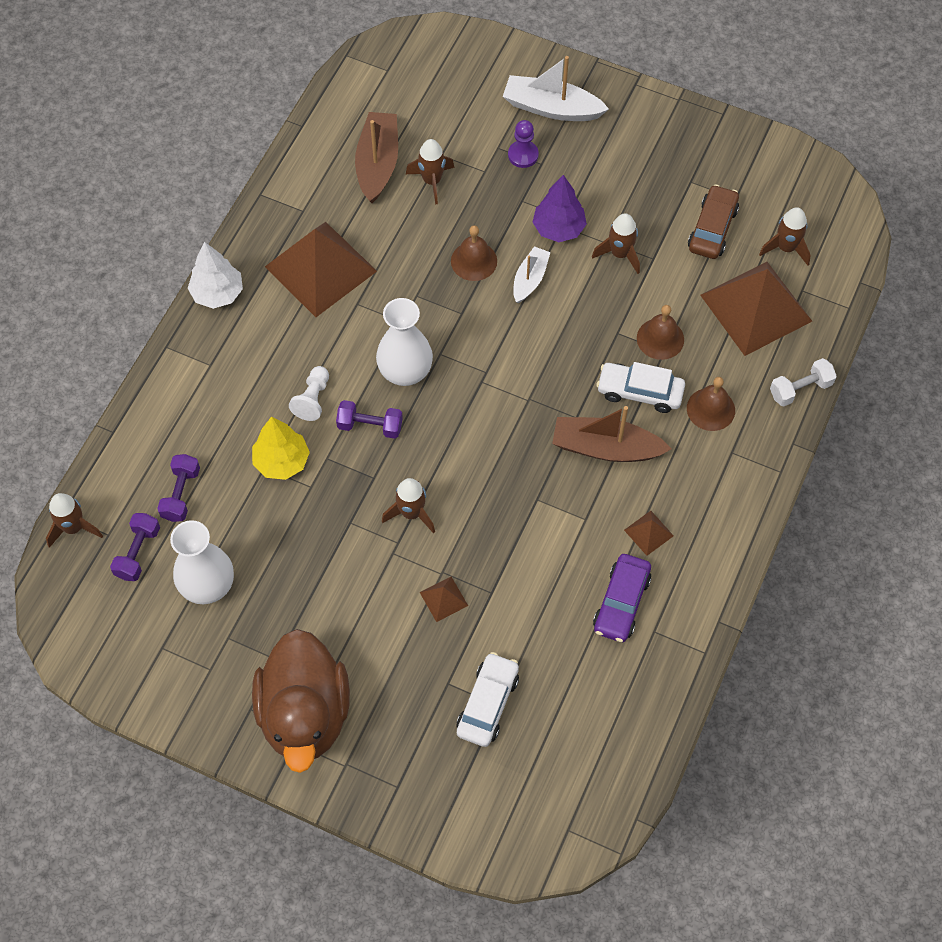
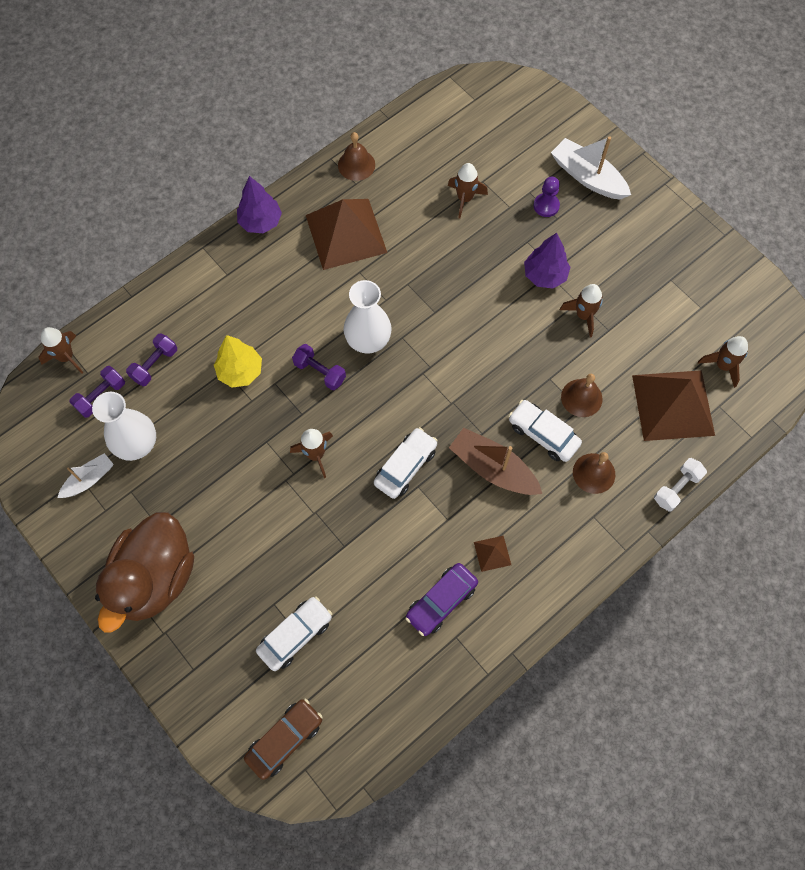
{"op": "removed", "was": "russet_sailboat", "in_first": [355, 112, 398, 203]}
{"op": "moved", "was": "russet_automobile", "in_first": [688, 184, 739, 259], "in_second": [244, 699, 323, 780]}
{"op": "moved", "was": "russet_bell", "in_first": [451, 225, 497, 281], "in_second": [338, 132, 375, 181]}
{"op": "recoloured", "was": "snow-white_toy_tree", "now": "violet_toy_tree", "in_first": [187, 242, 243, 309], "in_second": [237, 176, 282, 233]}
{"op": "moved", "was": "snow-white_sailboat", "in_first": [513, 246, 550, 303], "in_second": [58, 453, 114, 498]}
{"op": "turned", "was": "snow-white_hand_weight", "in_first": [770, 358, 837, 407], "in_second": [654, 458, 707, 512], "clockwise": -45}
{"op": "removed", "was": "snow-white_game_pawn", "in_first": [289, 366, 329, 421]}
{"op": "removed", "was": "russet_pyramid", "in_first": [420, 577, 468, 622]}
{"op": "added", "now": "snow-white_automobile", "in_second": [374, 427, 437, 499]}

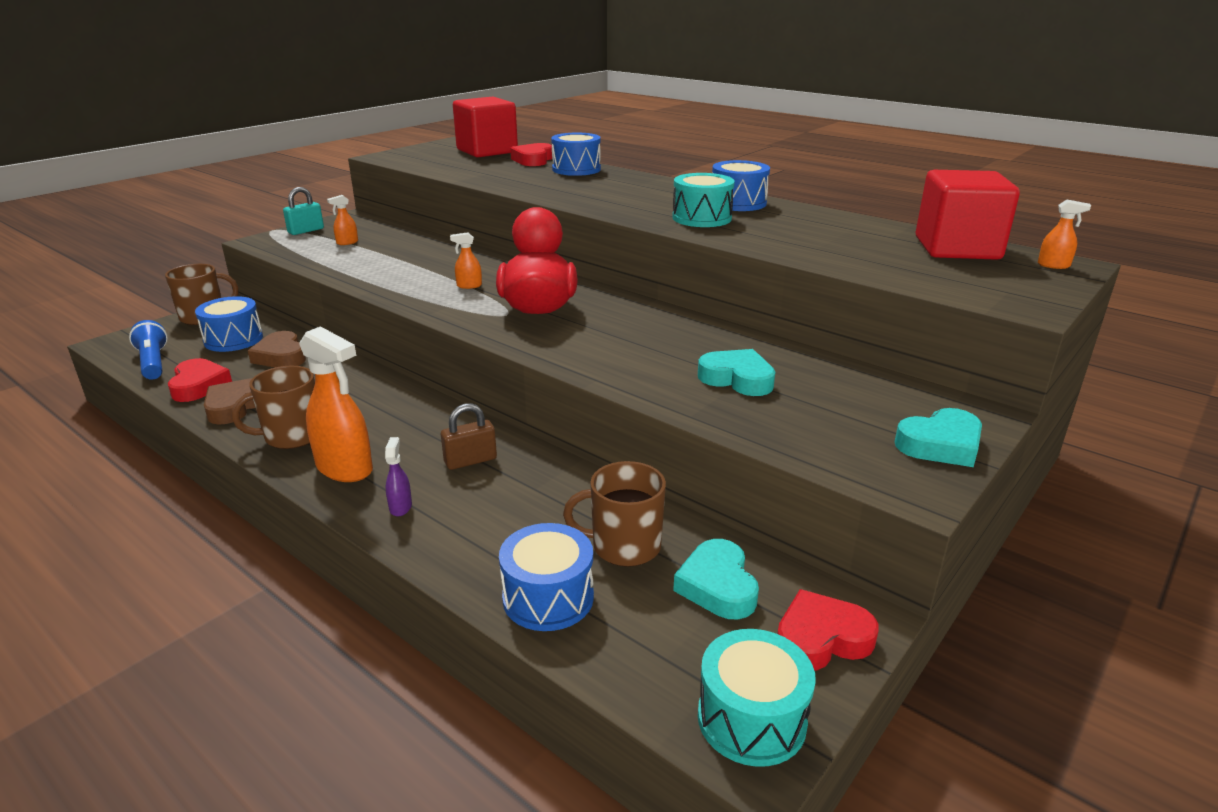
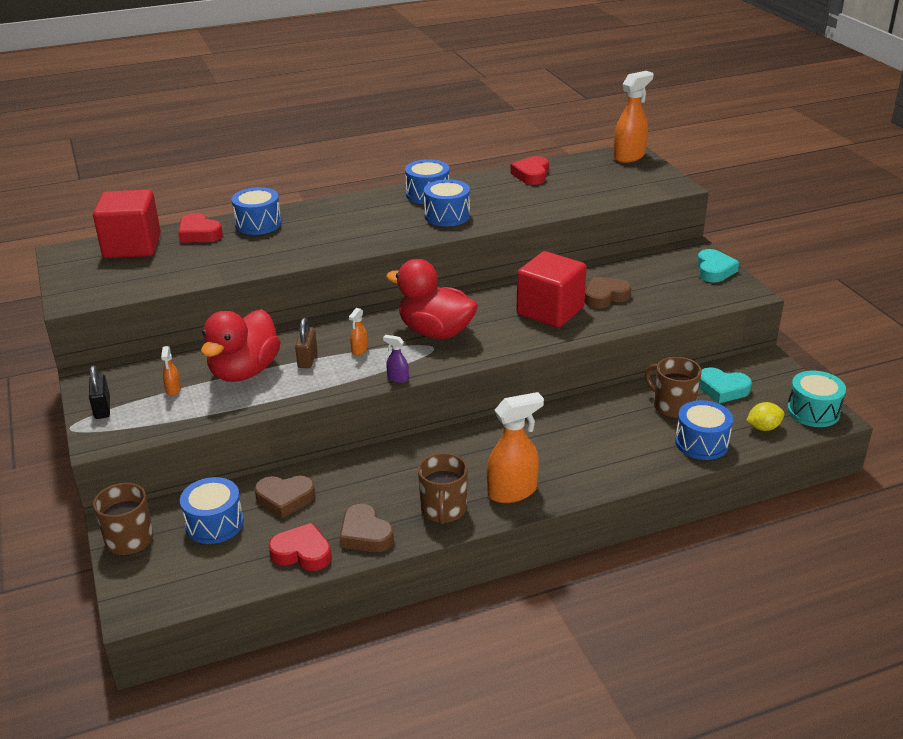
{"op": "moved", "was": "red_cube", "in_first": [916, 170, 1020, 260], "in_second": [516, 251, 587, 328]}
{"op": "recoloured", "was": "aqua_snare_drum", "now": "royal_blue_snare_drum", "in_first": [672, 173, 735, 227], "in_second": [424, 179, 470, 226]}
{"op": "recoloured", "was": "aqua_small_lock", "now": "black_small_lock", "in_first": [283, 187, 324, 235], "in_second": [89, 365, 110, 419]}
{"op": "resized", "was": "orange_sprayer", "in_first": [1038, 200, 1091, 269], "in_second": [613, 71, 653, 163], "ratio": 2.18}
{"op": "removed", "was": "royal_blue_pocket_torch", "in_first": [129, 320, 168, 380]}
{"op": "recoloured", "was": "aqua_heart", "now": "russet_heart", "in_first": [698, 349, 775, 396], "in_second": [585, 277, 631, 309]}
{"op": "moved", "was": "russet_small_lock", "in_first": [441, 403, 497, 470], "in_second": [295, 318, 317, 368]}
{"op": "moved", "was": "violet_sprayer", "in_first": [385, 437, 412, 517], "in_second": [383, 335, 409, 383]}
{"op": "turned", "was": "russet_coffee_mug", "in_first": [563, 461, 666, 567], "in_second": [645, 357, 702, 418], "clockwise": 105}
{"op": "moved", "was": "red_heart", "in_first": [778, 589, 879, 671], "in_second": [510, 156, 549, 185]}
{"op": "added", "now": "red_duck", "in_second": [201, 309, 281, 382]}
{"op": "added", "now": "bright_yellow_toy_lemon", "in_second": [746, 402, 784, 431]}

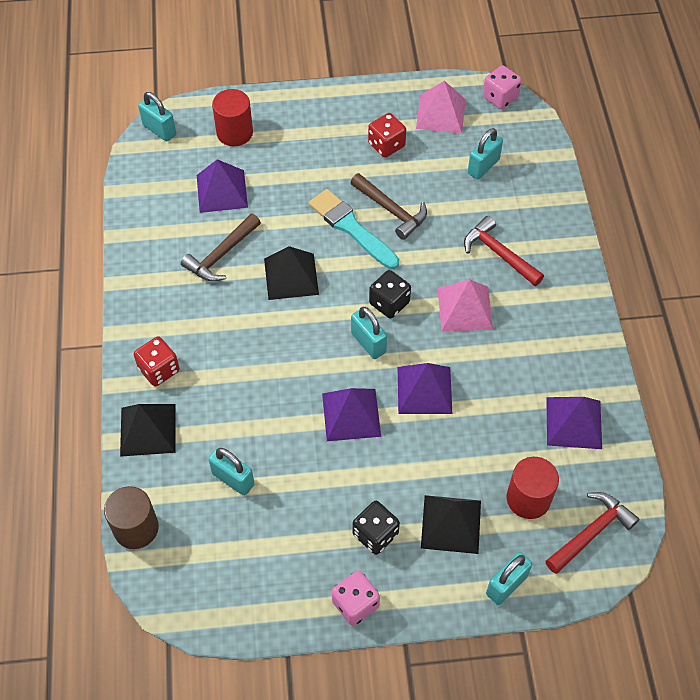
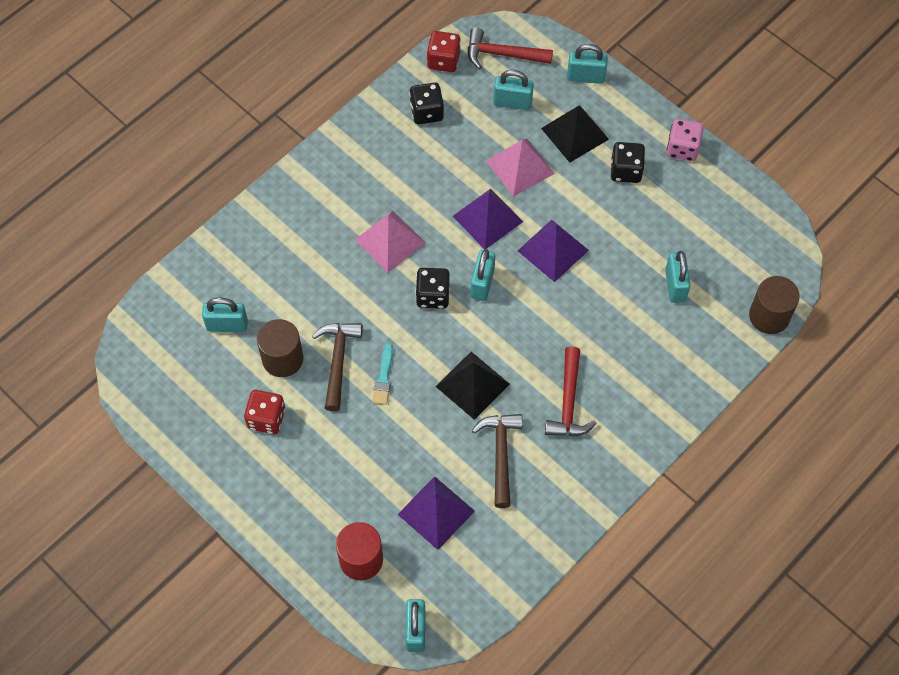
{"op": "removed", "was": "rose-pink_die", "in_first": [483, 65, 522, 109]}
{"op": "moved", "was": "rose-pink_pyramid", "in_first": [416, 81, 466, 134], "in_second": [487, 139, 554, 197]}
{"op": "resized", "was": "aqua_brush", "in_first": [309, 189, 399, 269], "in_second": [372, 343, 393, 405], "ratio": 0.53}
{"op": "turned", "was": "russet_carpenter's_hammer", "in_first": [181, 214, 261, 282], "in_second": [472, 414, 522, 508], "clockwise": -90}
{"op": "moved", "was": "red_carpenter's_hammer", "in_first": [464, 216, 544, 286], "in_second": [545, 346, 597, 436]}
{"op": "moved", "was": "red_die", "in_first": [134, 336, 180, 386], "in_second": [427, 31, 461, 72]}
{"op": "replaced", "was": "violet_pyramid", "now": "black_die", "in_first": [546, 397, 602, 449], "in_second": [409, 82, 444, 124]}
{"op": "removed", "was": "black_pyramid", "in_first": [120, 404, 176, 457]}
{"op": "replaced", "was": "red_cylinder_shape", "now": "aqua_small_lock", "in_first": [507, 457, 559, 519], "in_second": [493, 70, 534, 110]}
{"op": "added", "now": "russet_cylinder_shape", "in_second": [257, 319, 303, 377]}

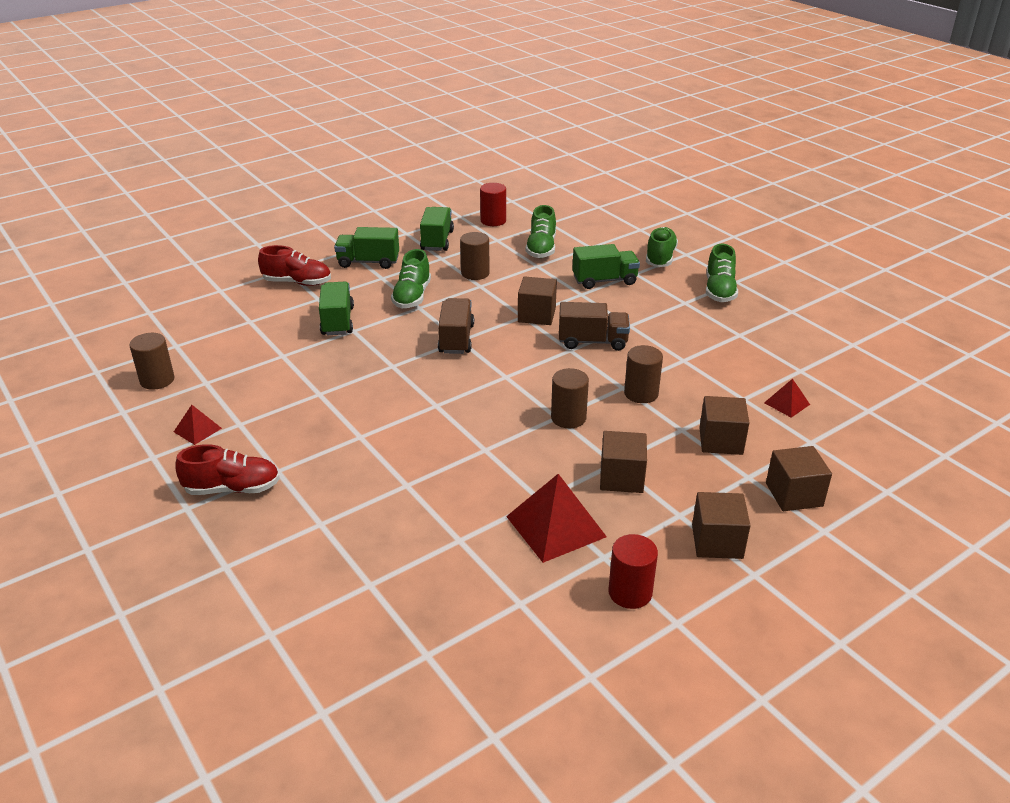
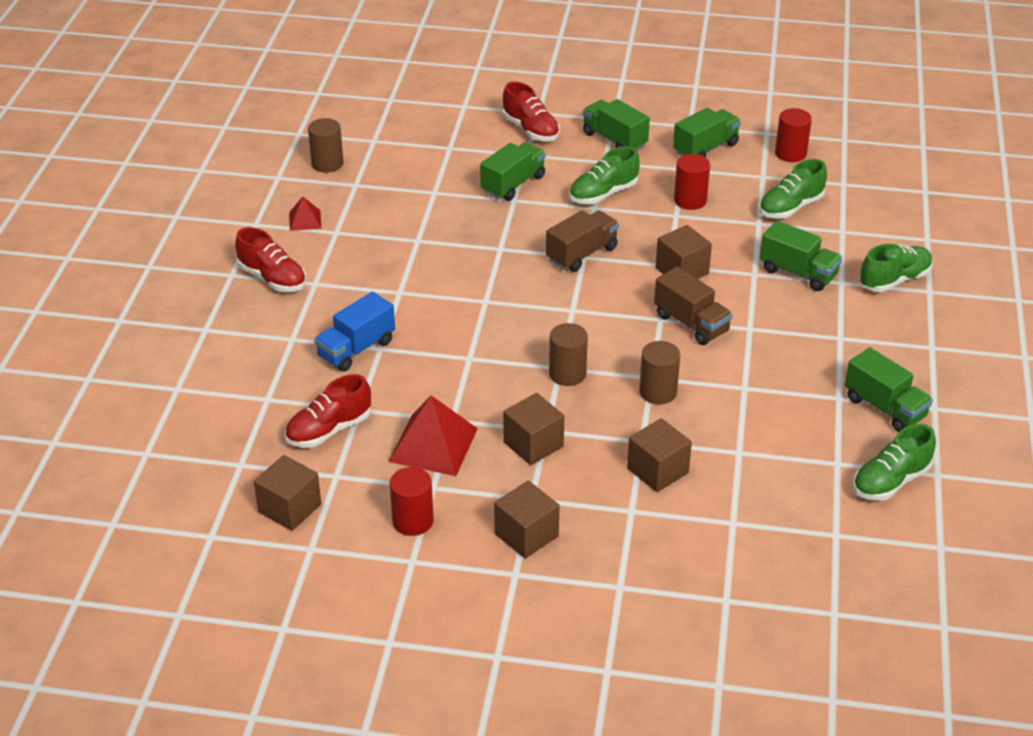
{"op": "recoloured", "was": "russet_cylinder_shape", "now": "red_cylinder_shape", "in_first": [460, 232, 490, 280], "in_second": [674, 154, 710, 210]}
{"op": "moved", "was": "green_lace-up_shoe", "in_first": [706, 244, 738, 302], "in_second": [853, 424, 936, 501]}
{"op": "removed", "was": "red_pyramid", "in_first": [764, 379, 810, 417]}
{"op": "moved", "was": "russet_cube", "in_first": [766, 446, 832, 511], "in_second": [254, 455, 321, 531]}
{"op": "added", "now": "royal_blue_truck", "in_second": [314, 292, 395, 372]}
{"op": "added", "now": "green_truck", "in_second": [845, 347, 933, 432]}
{"op": "added", "now": "red_lace-up_shoe", "in_second": [285, 374, 371, 448]}

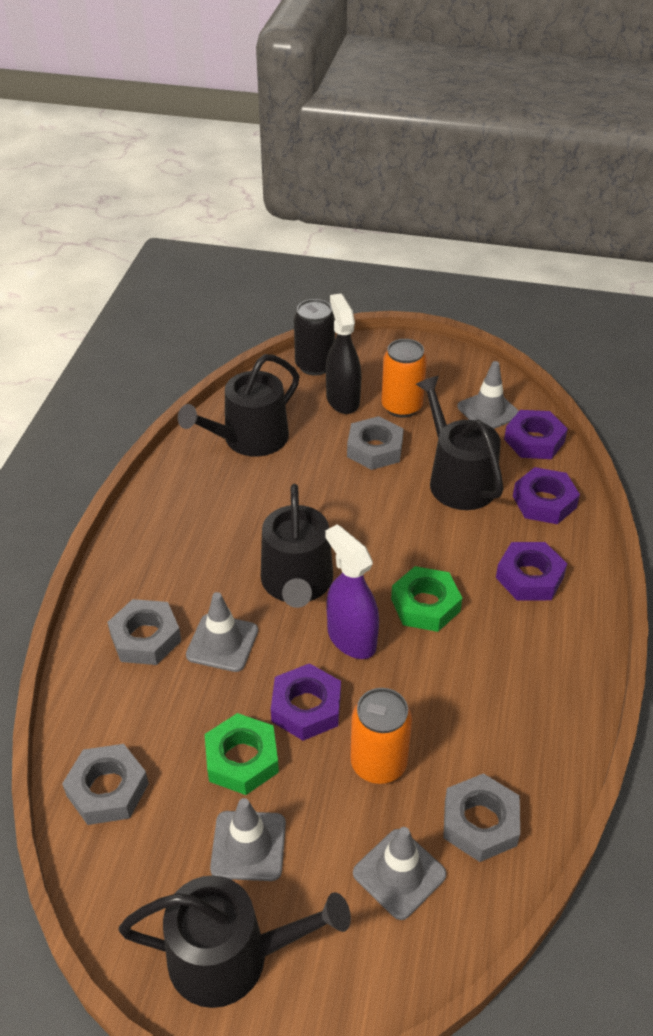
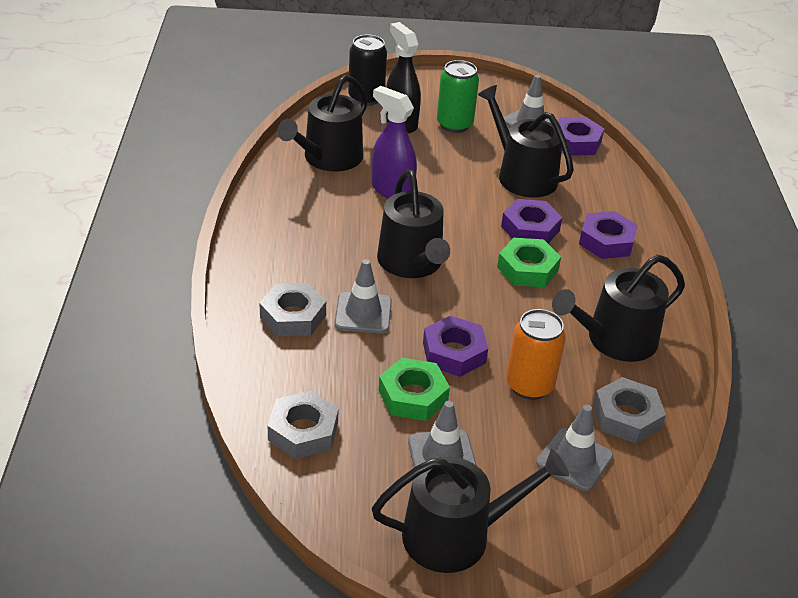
{"op": "recoloured", "was": "orange_can", "now": "green_can", "in_first": [381, 339, 427, 418], "in_second": [437, 60, 479, 133]}
{"op": "removed", "was": "ash-grey_hex_nut", "in_first": [347, 416, 404, 470]}
{"op": "moved", "was": "violet_hex_nut", "in_first": [513, 467, 580, 524], "in_second": [501, 199, 562, 243]}
{"op": "moved", "was": "violet_sprayer", "in_first": [325, 524, 379, 659], "in_second": [372, 86, 417, 199]}
{"op": "added", "now": "black_watering_pot", "in_second": [552, 255, 685, 362]}

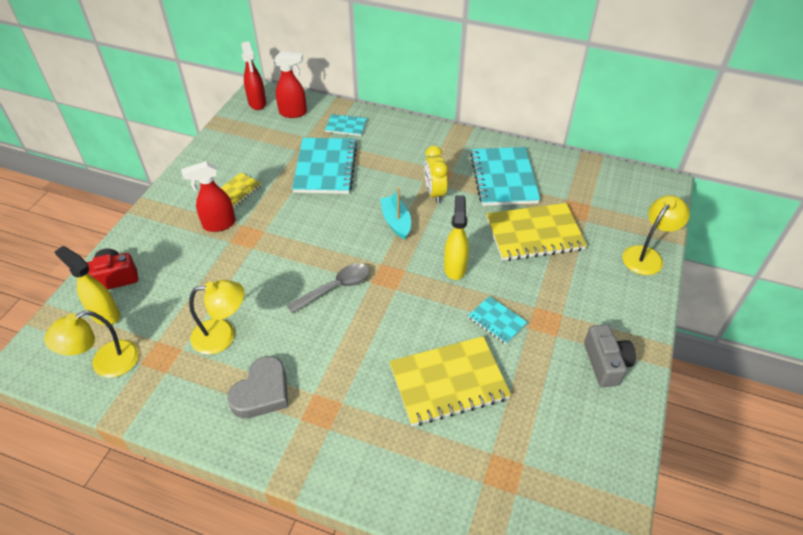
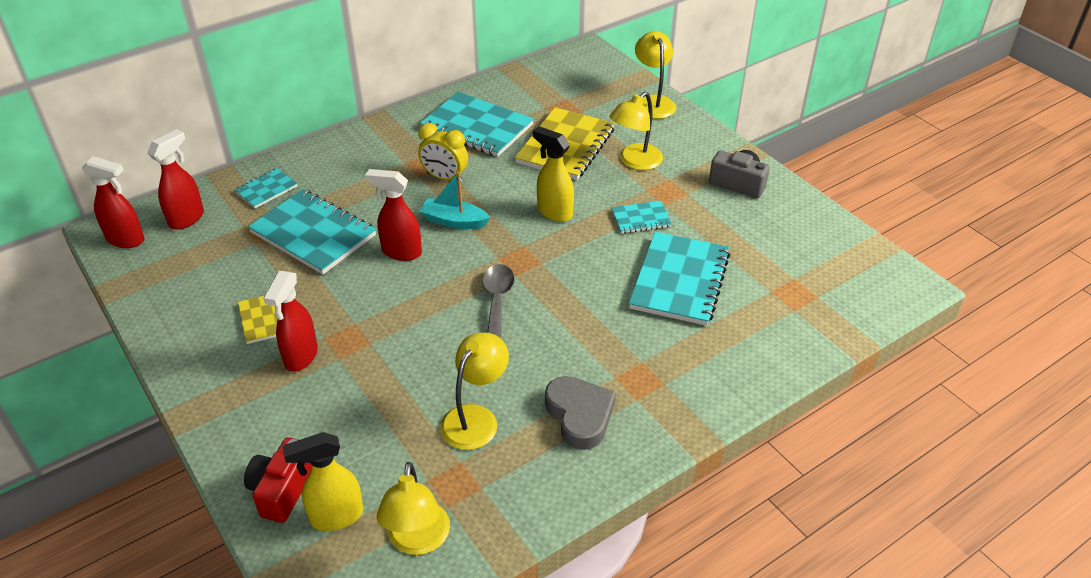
{"op": "recoloured", "was": "bright_yellow_exercise_book", "now": "aqua_exercise_book", "in_first": [389, 336, 511, 426], "in_second": [629, 232, 731, 326]}
{"op": "added", "now": "bright_yellow_lamp", "in_second": [610, 92, 663, 170]}
{"op": "added", "now": "red_sprayer", "in_second": [365, 169, 422, 261]}

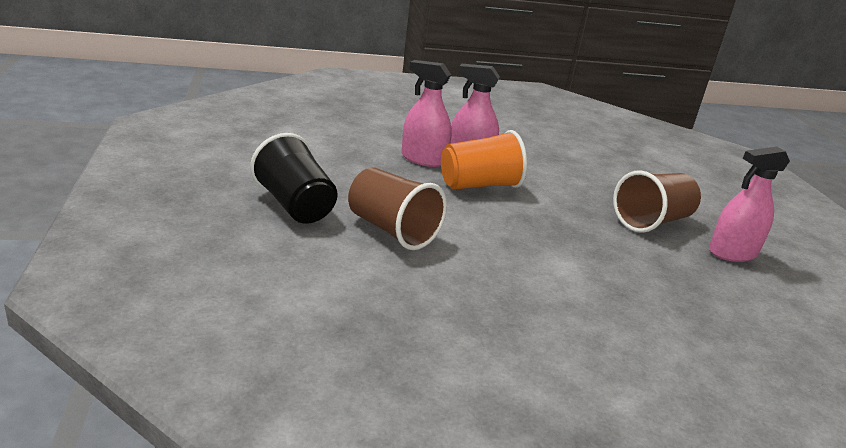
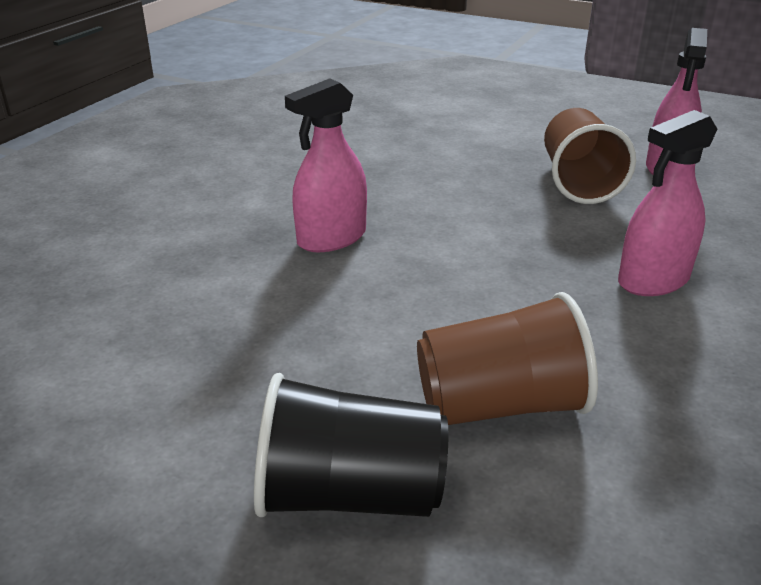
{"op": "moved", "was": "rose-pink_sprayer", "in_first": [401, 60, 452, 167], "in_second": [618, 110, 717, 296]}
{"op": "removed", "was": "orange_tumbler", "in_first": [441, 130, 527, 190]}

